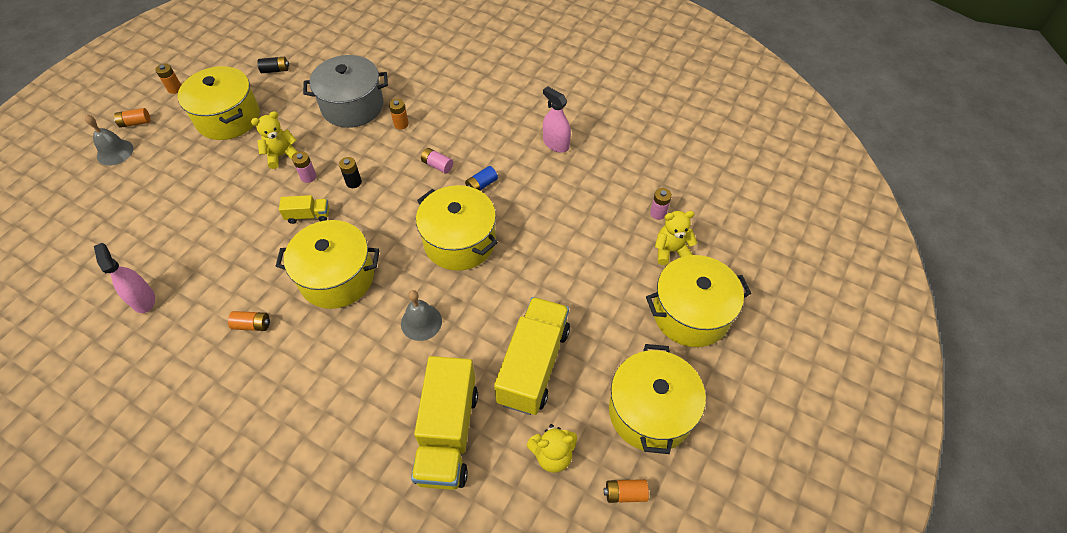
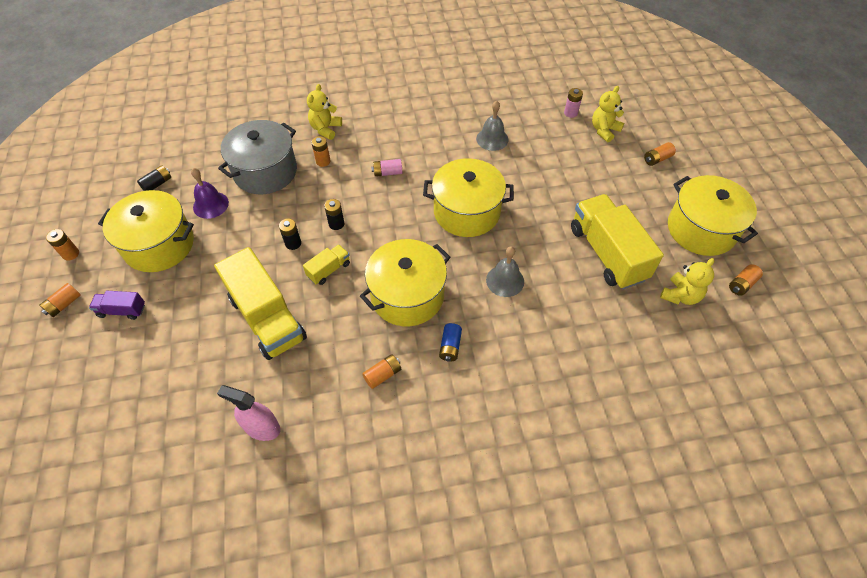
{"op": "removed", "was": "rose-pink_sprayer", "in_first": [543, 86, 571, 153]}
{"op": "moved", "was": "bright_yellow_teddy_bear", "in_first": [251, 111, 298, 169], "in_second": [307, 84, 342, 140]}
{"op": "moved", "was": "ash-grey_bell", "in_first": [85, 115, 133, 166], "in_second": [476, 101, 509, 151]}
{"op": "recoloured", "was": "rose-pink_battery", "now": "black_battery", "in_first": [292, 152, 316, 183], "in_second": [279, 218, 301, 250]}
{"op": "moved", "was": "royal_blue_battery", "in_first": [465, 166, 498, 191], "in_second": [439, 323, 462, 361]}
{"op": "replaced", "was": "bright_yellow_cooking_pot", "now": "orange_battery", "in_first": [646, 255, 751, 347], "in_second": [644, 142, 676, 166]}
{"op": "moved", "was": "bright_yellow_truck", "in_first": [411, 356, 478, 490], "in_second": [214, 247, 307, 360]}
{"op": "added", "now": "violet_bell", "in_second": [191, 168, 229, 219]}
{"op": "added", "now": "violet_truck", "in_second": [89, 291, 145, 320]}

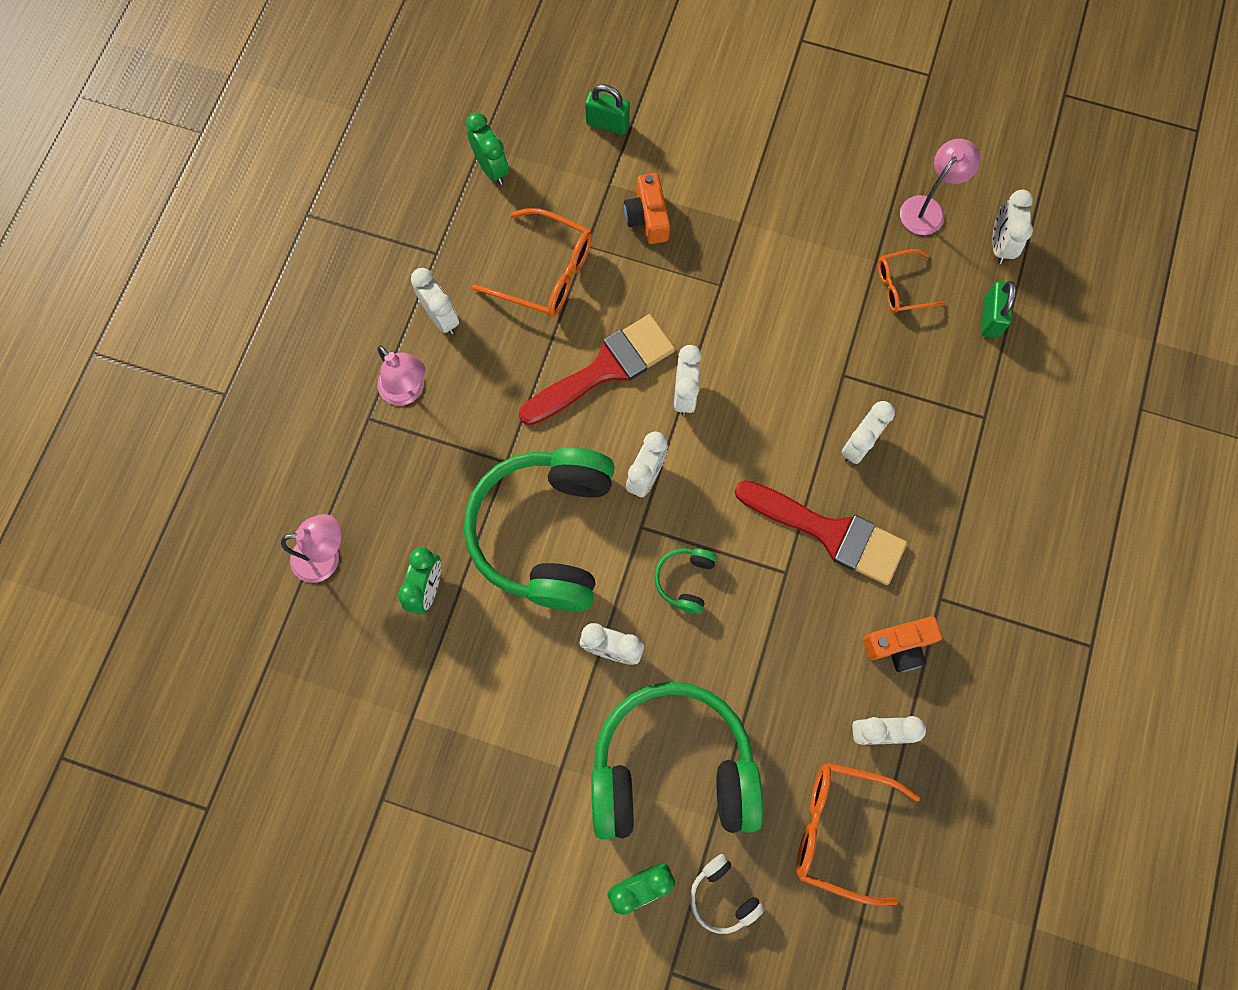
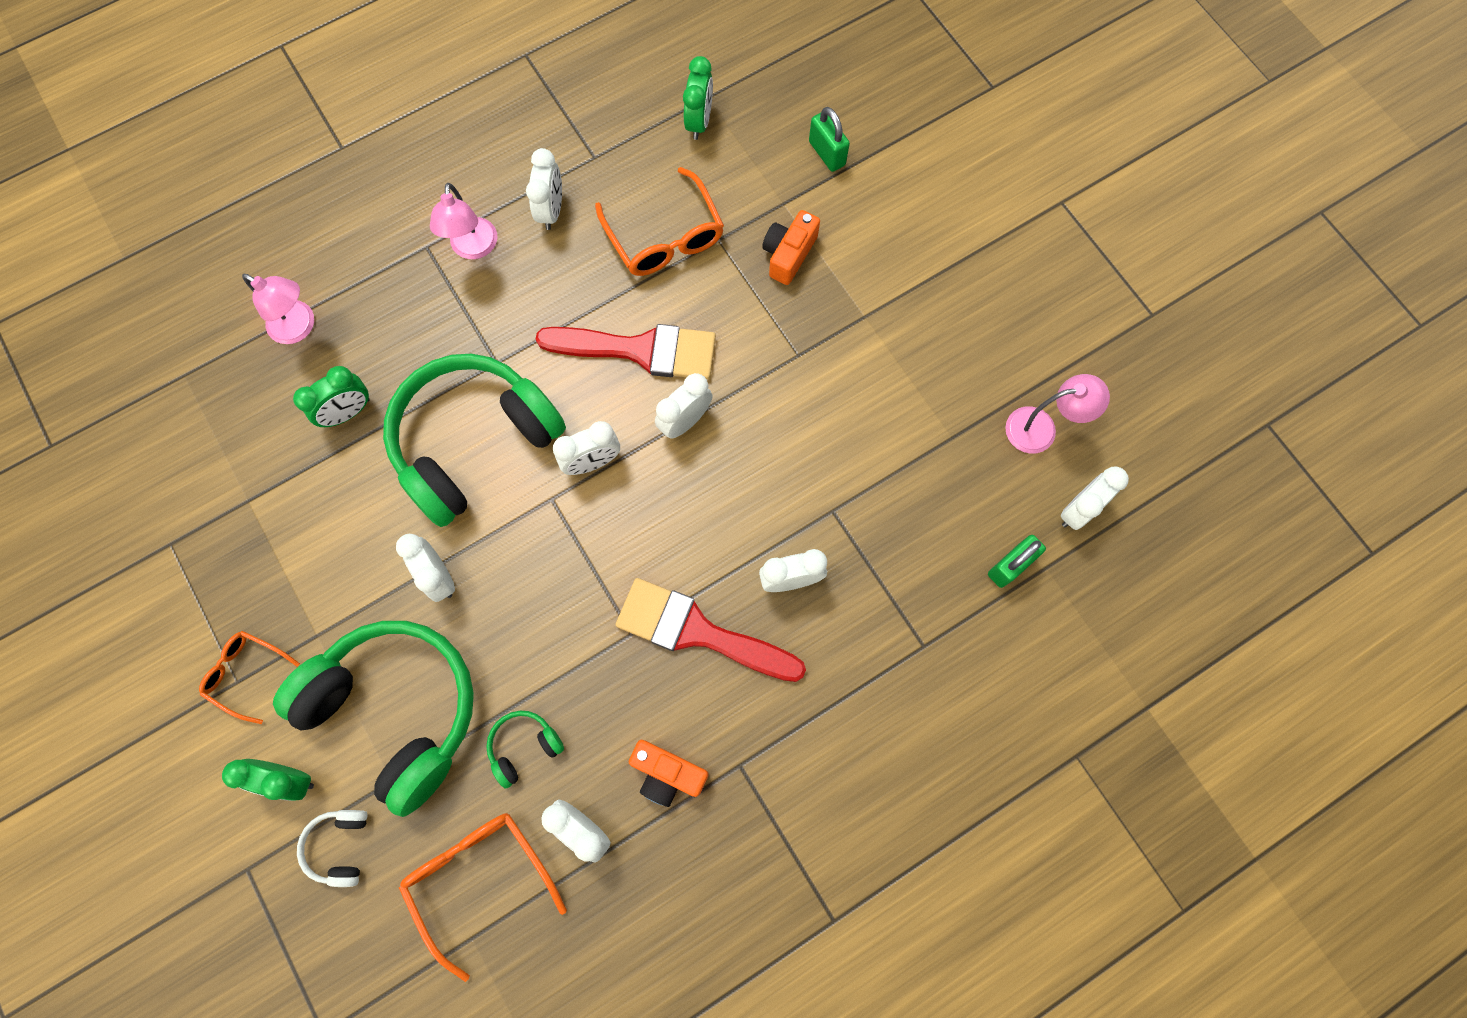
{"op": "moved", "was": "orange_eyeglasses", "in_first": [878, 249, 946, 313], "in_second": [199, 631, 300, 724]}
{"op": "turned", "was": "red_brush", "in_first": [735, 480, 907, 585], "in_second": [615, 578, 806, 682], "clockwise": 135}
{"op": "moved", "was": "green_headset", "in_first": [654, 548, 717, 614], "in_second": [486, 711, 564, 789]}

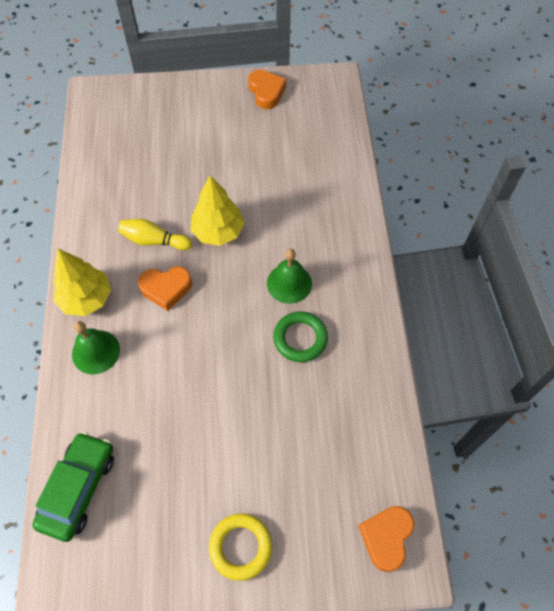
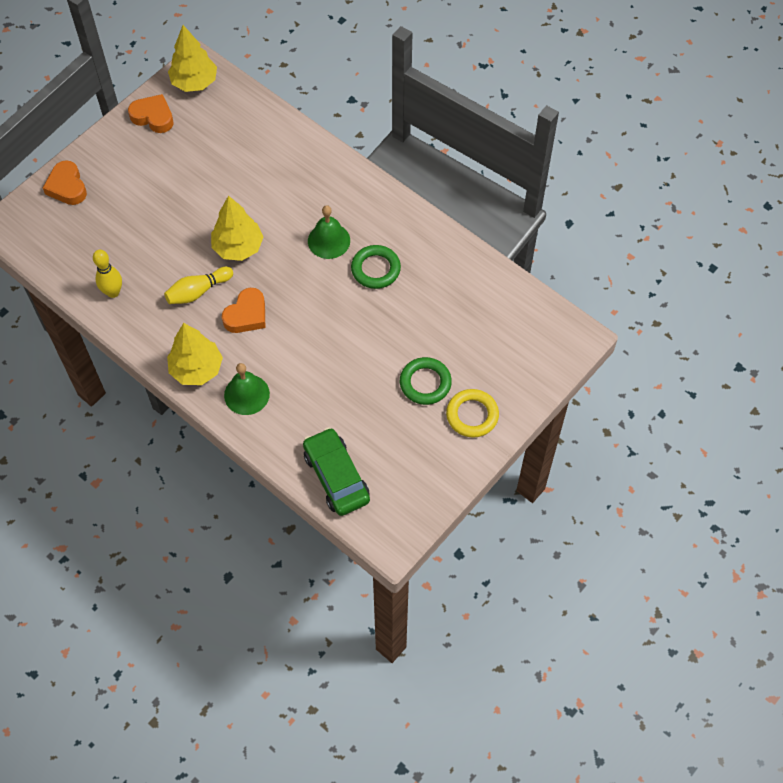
{"op": "moved", "was": "orange_heart", "in_first": [358, 506, 414, 572], "in_second": [43, 160, 87, 205]}
{"op": "added", "now": "bright_yellow_toy_tree", "in_second": [168, 25, 217, 92]}
{"op": "added", "now": "bright_yellow_tenpin", "in_second": [93, 250, 122, 298]}
{"op": "added", "now": "green_ring", "in_second": [400, 357, 452, 405]}

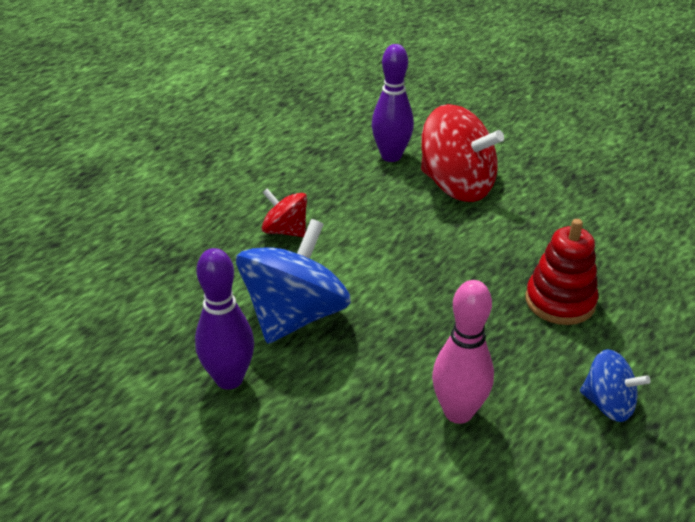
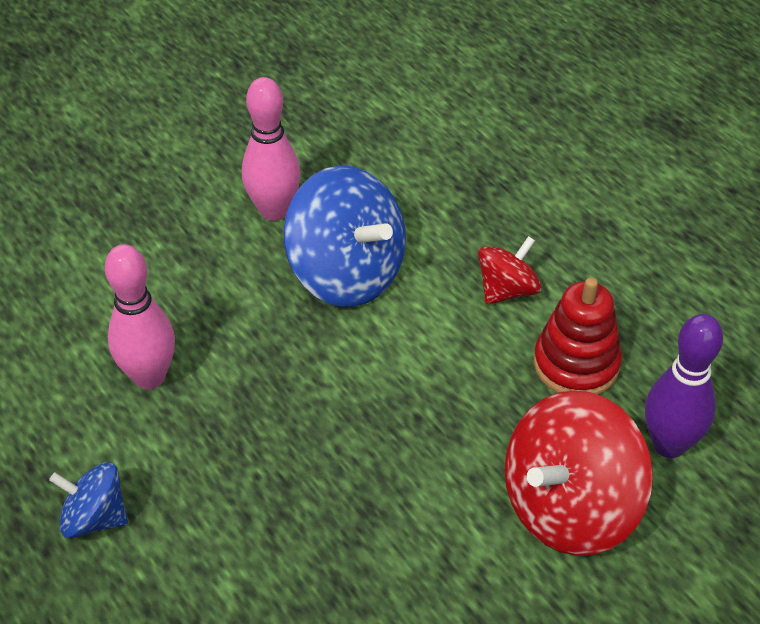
{"op": "moved", "was": "red_stacking_rings", "in_first": [525, 219, 598, 325], "in_second": [533, 277, 622, 395]}
{"op": "recoloured", "was": "violet_tenpin", "now": "rose-pink_tenpin", "in_first": [195, 248, 254, 390], "in_second": [242, 77, 301, 221]}
{"op": "turned", "was": "royal_blue_whirligig", "in_first": [580, 349, 651, 422], "in_second": [49, 462, 128, 538], "clockwise": 60}

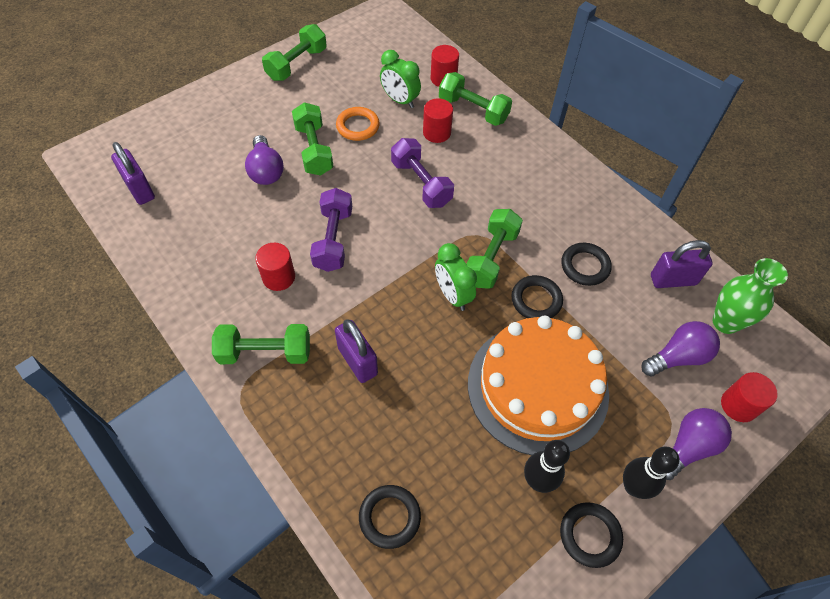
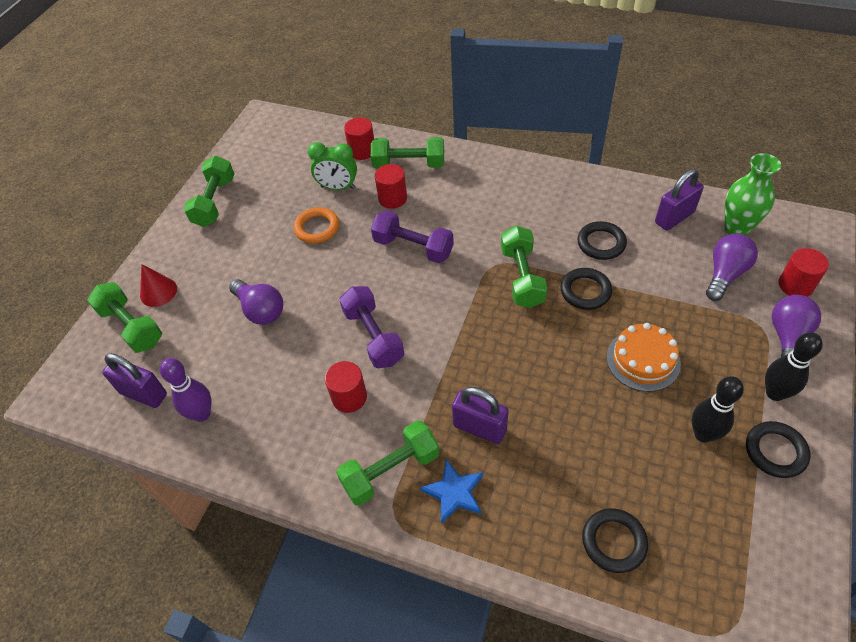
{"op": "moved", "was": "green_hand_weight", "in_first": [292, 102, 334, 175], "in_second": [87, 282, 162, 353]}
{"op": "removed", "was": "green_bedside_clock", "in_first": [435, 243, 477, 311]}
{"op": "resized", "was": "orange_gateau", "in_first": [468, 316, 609, 455], "in_second": [606, 323, 681, 392], "ratio": 0.52}
{"op": "added", "now": "red_solid_cone", "in_second": [140, 264, 177, 307]}
{"op": "added", "now": "violet_tenpin", "in_second": [160, 358, 211, 422]}
{"op": "added", "now": "royal_blue_star", "in_second": [420, 459, 483, 524]}

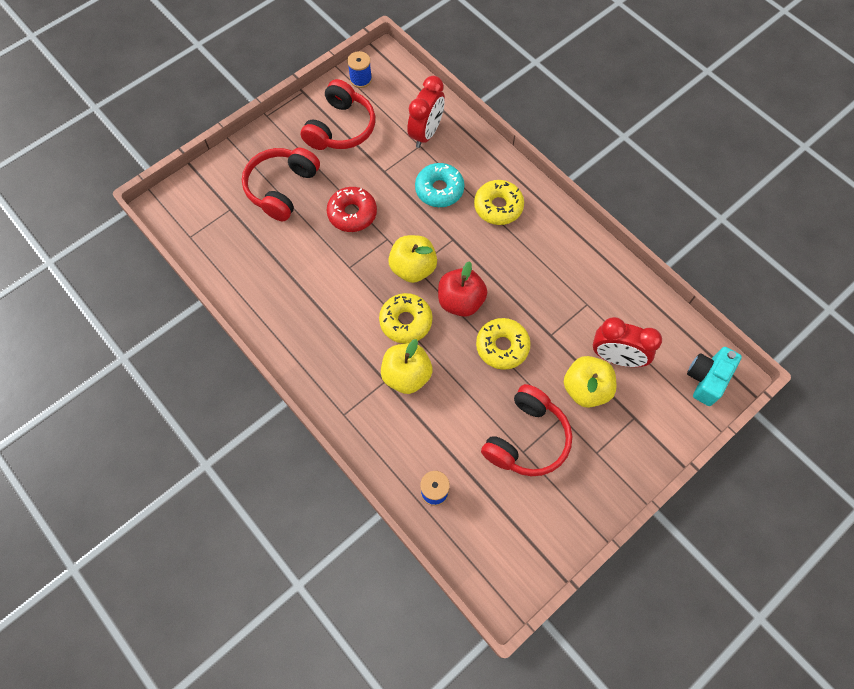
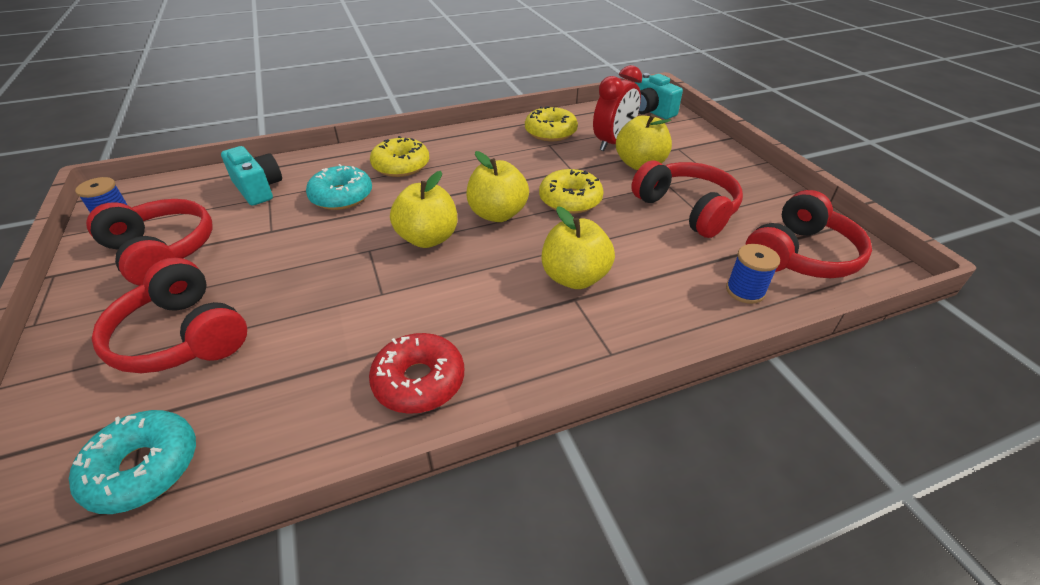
{"op": "replaced", "was": "red_bedside_clock", "now": "aqua_camera", "in_first": [407, 76, 445, 148], "in_second": [221, 146, 282, 206]}
{"op": "moved", "was": "red_glazed_donut", "in_first": [327, 187, 377, 232], "in_second": [369, 333, 464, 414]}
{"op": "recoloured", "was": "red_toy_apple", "now": "bright_yellow_toy_apple", "in_first": [438, 261, 487, 317], "in_second": [466, 151, 529, 222]}
{"op": "moved", "was": "bright_yellow_glazed_donut", "in_first": [379, 293, 433, 343], "in_second": [525, 106, 578, 141]}
{"op": "added", "now": "red_headset", "in_second": [745, 190, 872, 278]}
{"op": "added", "now": "aqua_glazed_donut", "in_second": [69, 410, 196, 514]}

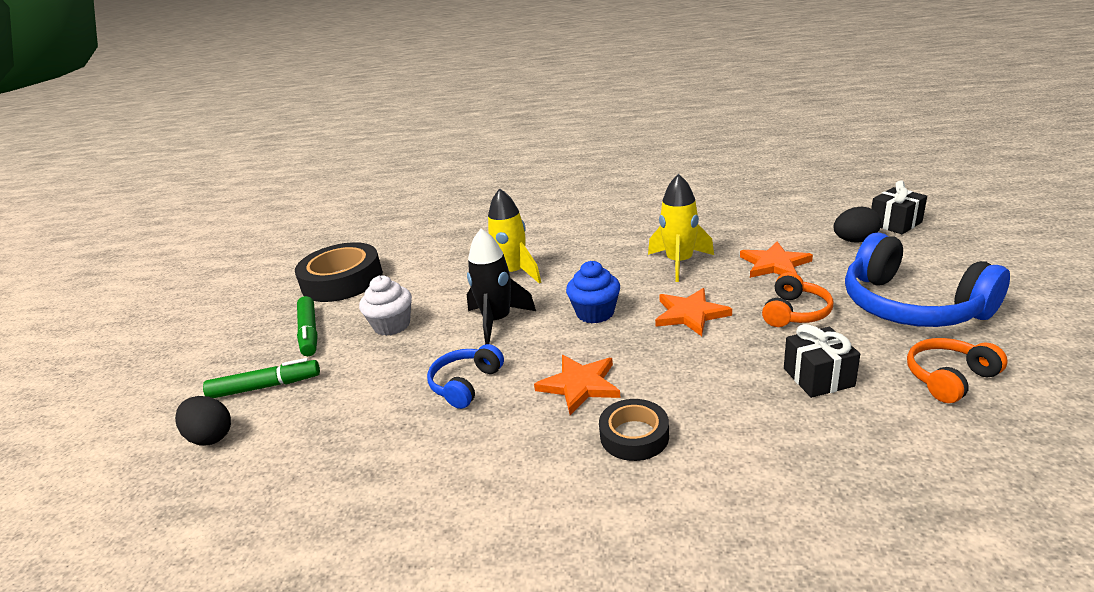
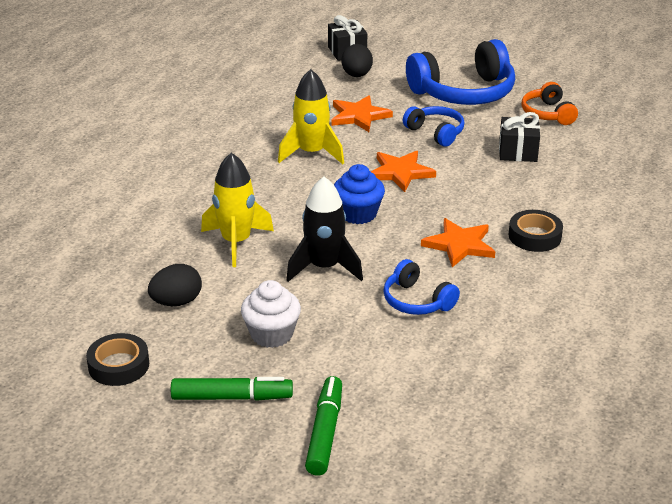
{"op": "resized", "was": "black_tape", "in_first": [295, 242, 383, 302], "in_second": [86, 333, 149, 386], "ratio": 0.55}
{"op": "recoloured", "was": "orange_headset", "now": "royal_blue_headset", "in_first": [762, 272, 833, 327], "in_second": [403, 106, 464, 147]}
{"op": "moved", "was": "black_toy_egg", "in_first": [175, 396, 231, 445], "in_second": [148, 264, 202, 306]}

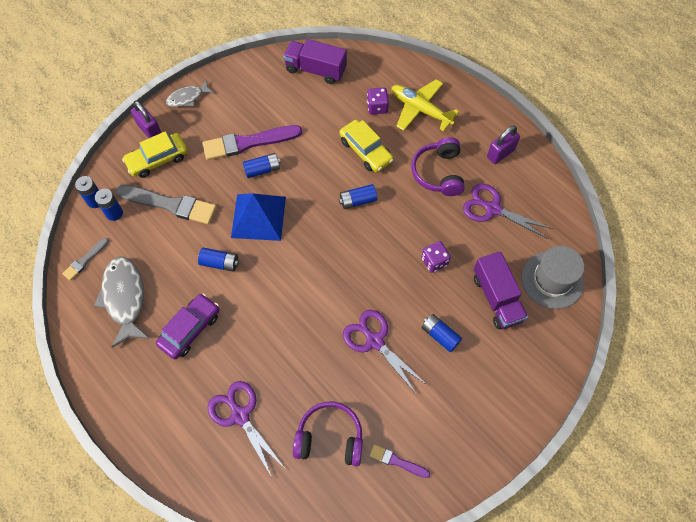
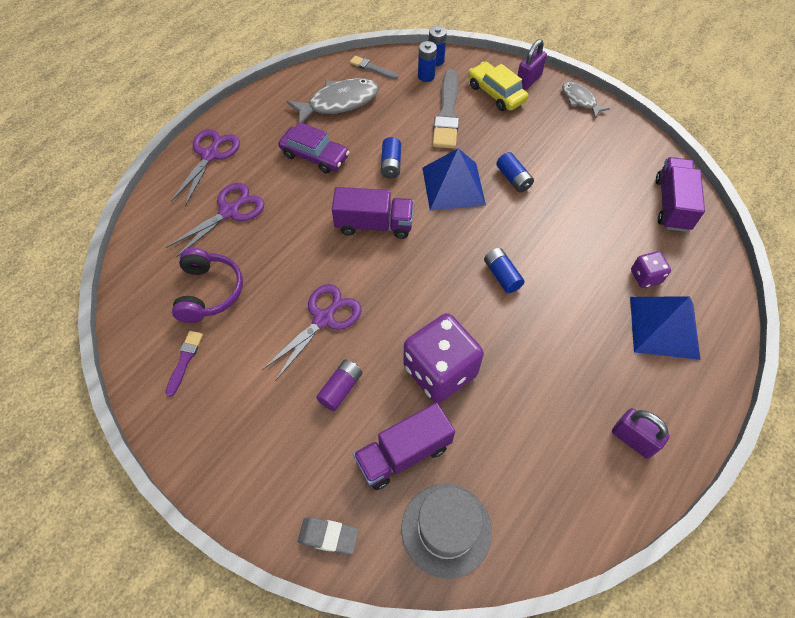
{"op": "replaced", "was": "bright_yellow_toy_plane", "now": "royal_blue_pyramid", "in_first": [392, 79, 459, 132], "in_second": [630, 297, 701, 360]}
{"op": "removed", "was": "bright_yellow_automobile", "in_first": [339, 119, 394, 172]}
{"op": "removed", "was": "violet_brush", "in_first": [202, 125, 302, 160]}
{"op": "removed", "was": "violet_headset", "in_first": [411, 137, 465, 196]}
{"op": "moved", "was": "violet_pair_of_scissors", "in_first": [463, 184, 553, 239], "in_second": [171, 129, 240, 206]}
{"op": "resized", "was": "violet_die", "in_first": [421, 241, 451, 273], "in_second": [403, 313, 484, 403], "ratio": 2.06}
{"op": "recoloured", "was": "royal_blue_battery", "now": "violet_battery", "in_first": [422, 314, 462, 352], "in_second": [316, 360, 362, 411]}
{"op": "added", "now": "violet_truck", "in_second": [332, 187, 414, 239]}
{"op": "added", "now": "ash-grey_gum_eraser", "in_second": [298, 517, 358, 555]}

